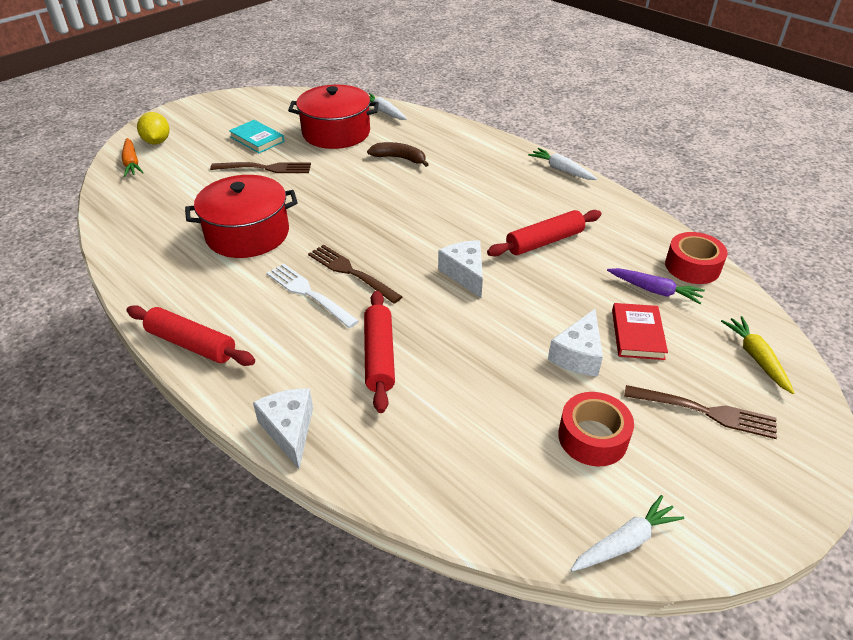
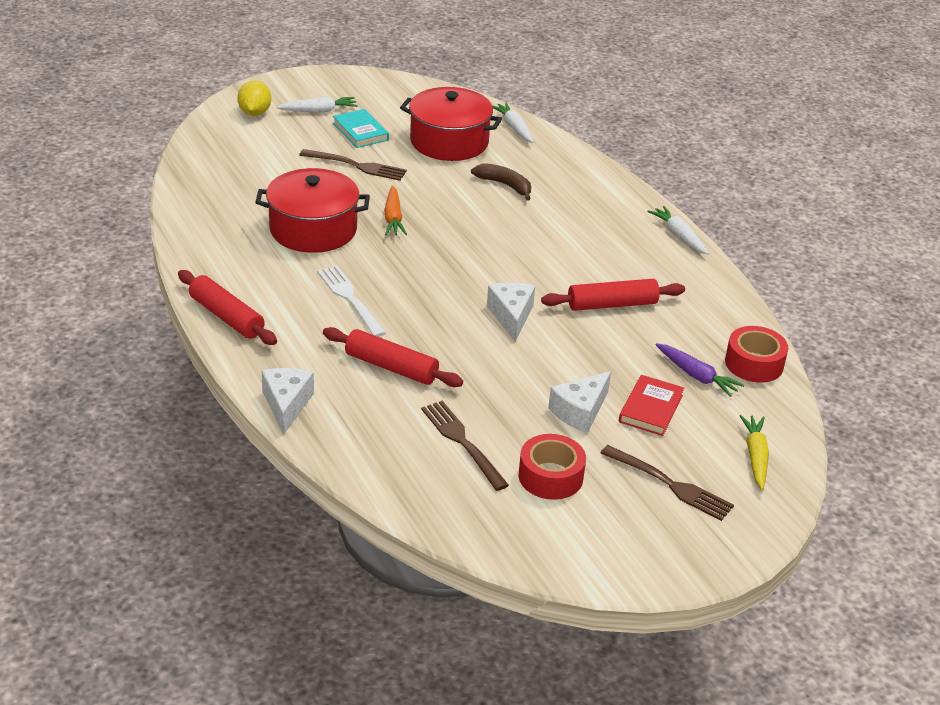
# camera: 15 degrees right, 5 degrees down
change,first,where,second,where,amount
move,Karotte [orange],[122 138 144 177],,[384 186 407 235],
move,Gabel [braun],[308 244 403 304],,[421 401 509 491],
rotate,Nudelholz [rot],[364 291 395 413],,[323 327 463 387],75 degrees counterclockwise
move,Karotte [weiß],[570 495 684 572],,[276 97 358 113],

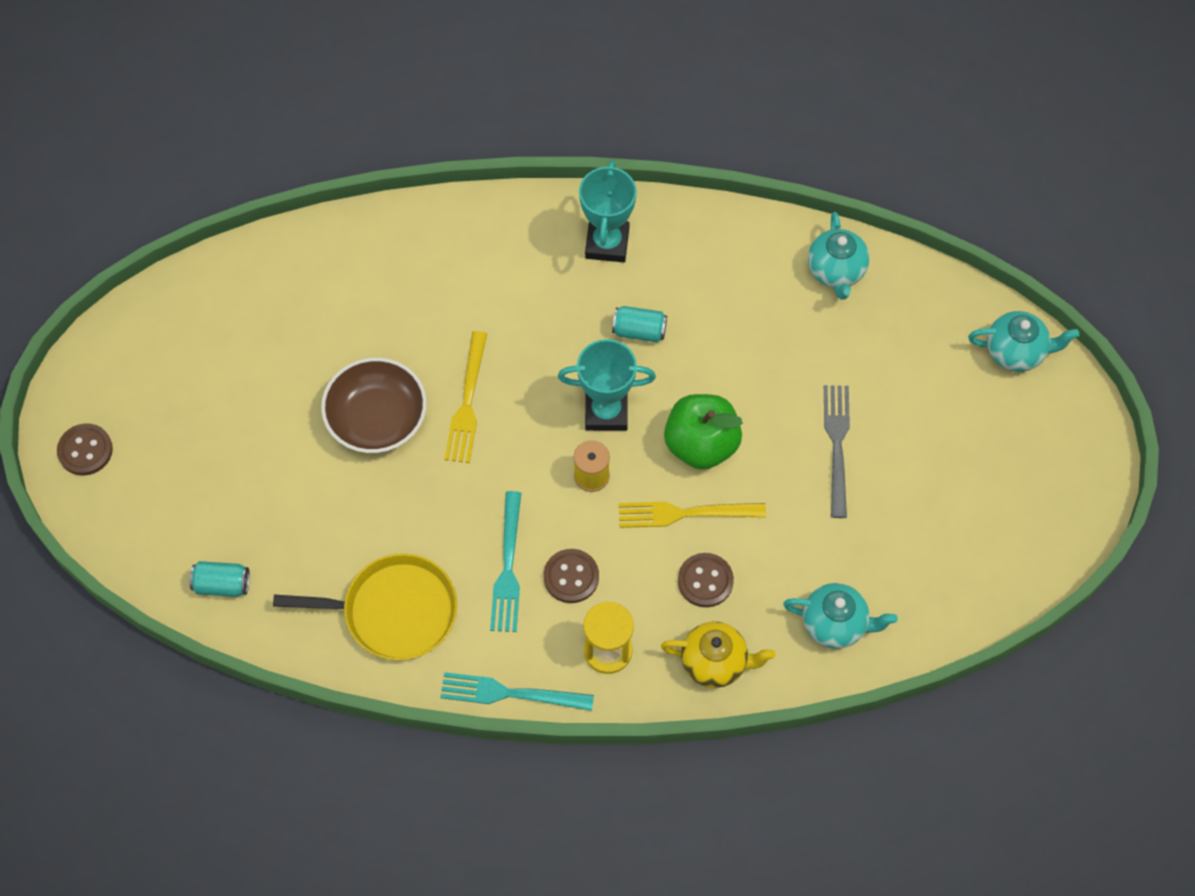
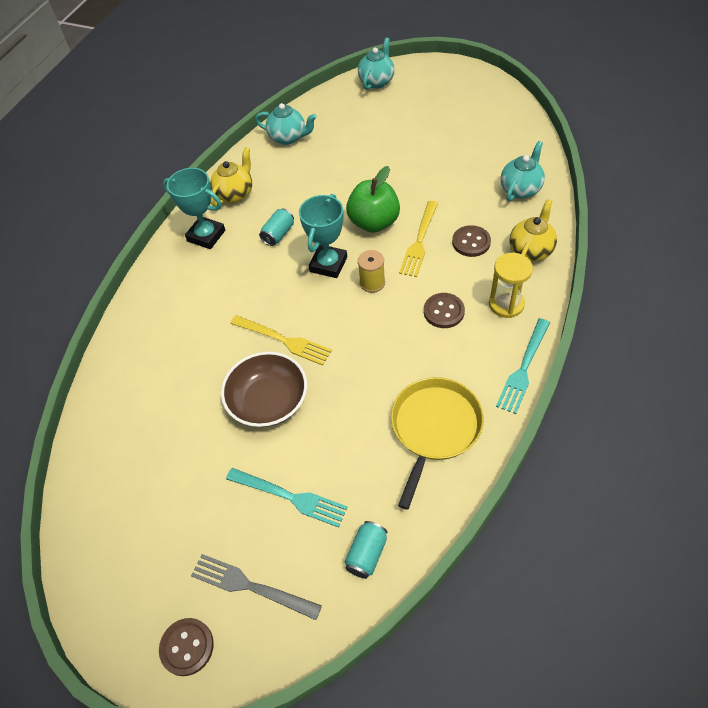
# camera: 65 degrees left, 10 degrees down
change,first,where,second,where,amount
move,Gabel [türkis],[490 491 521 632],,[226 468 348 528],
move,Gabel [grau],[824 385 850 518],,[191 554 322 620],
insert,,,Teekanne [gelb],[210 147 252 206],

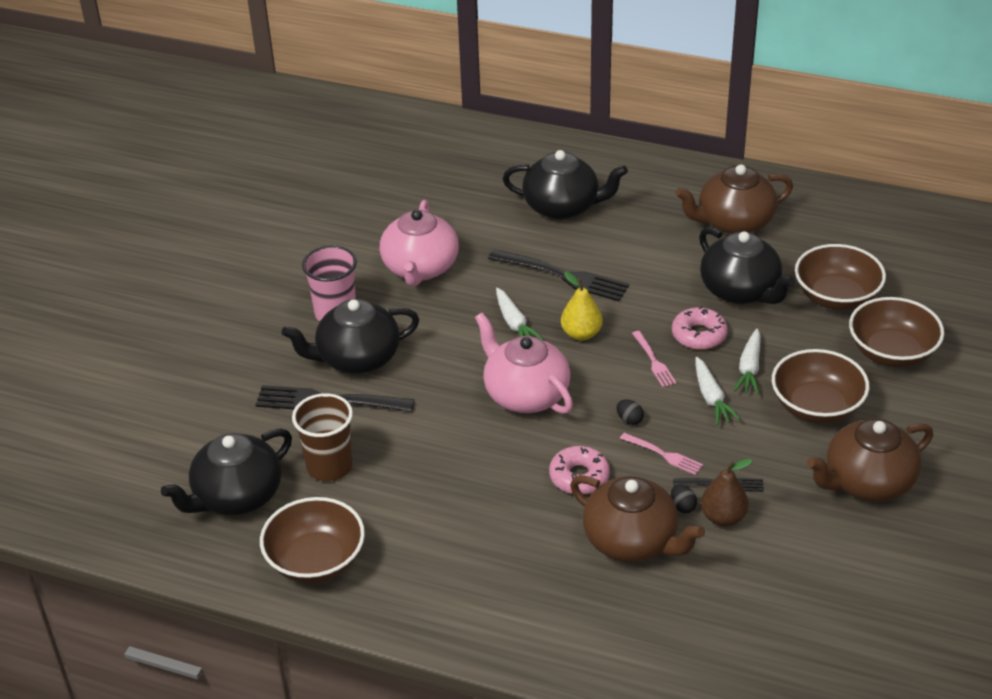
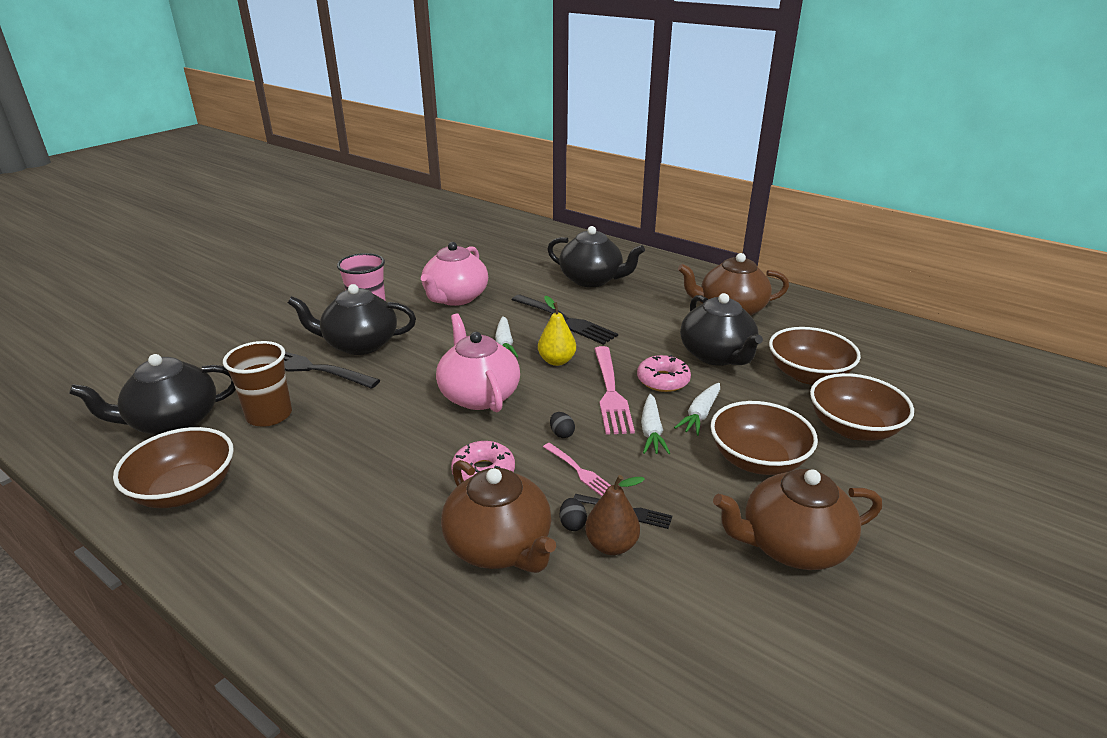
# camera: 15 degrees right, 10 degrees down
change,first,where,second,where,amount
resize,Gabel [rosa],[632 331 677 387],,[594 346 635 435],x1.86

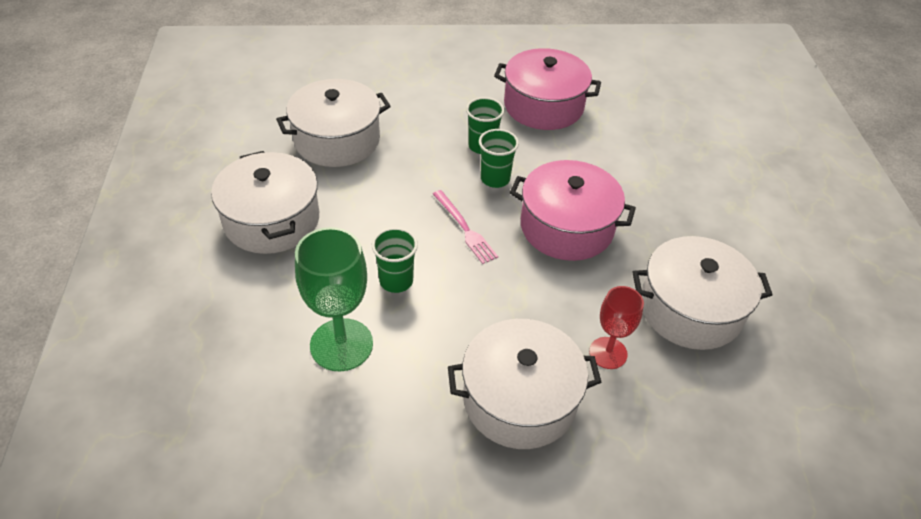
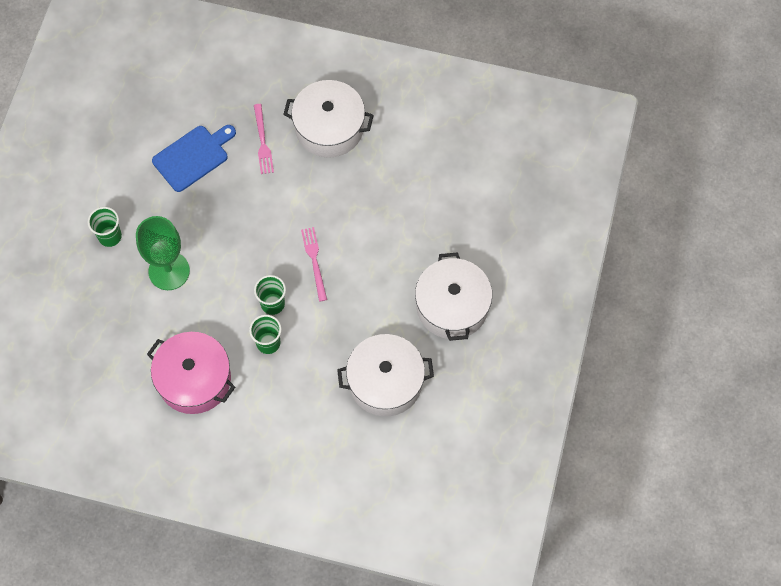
# camera: 160 degrees left, 20 degrees up
change,first,where,second,where,amount
move,Kelch [grün],[295 227 373 371],,[136 216 190 290],
move,Becher [grün],[372 227 418 293],,[88 207 122 247],
delete,Kochtopf [rosa],[510 160 636 261],,,
replace,Kelch [rot],[589 286 644 369],Gabel [rosa],[254 104 274 174],
replace,Kochtopf [weiß],[632 236 773 350],Schneidebrett [blau],[152 125 236 192],

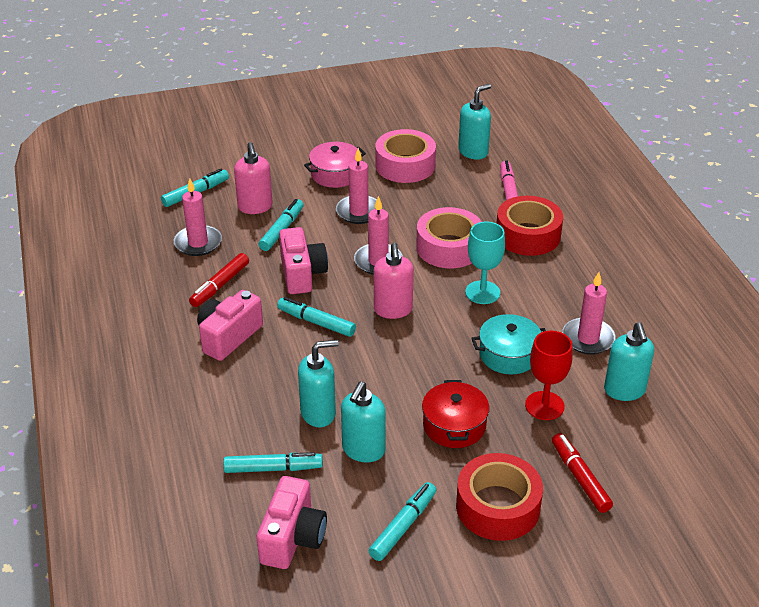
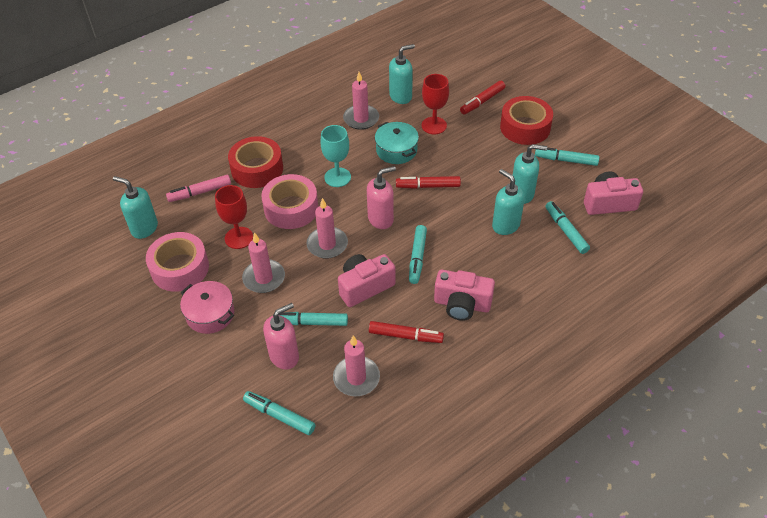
# camera: 110 degrees left, 10 degrees up
change,first,where,second,where,amount
delete,Kochtopf [rot],[422 380 489 448],,,
insert,,,Kelch [rot],[215 185 253 249],
insert,,,Filzstift [rot],[396 176 461 189],

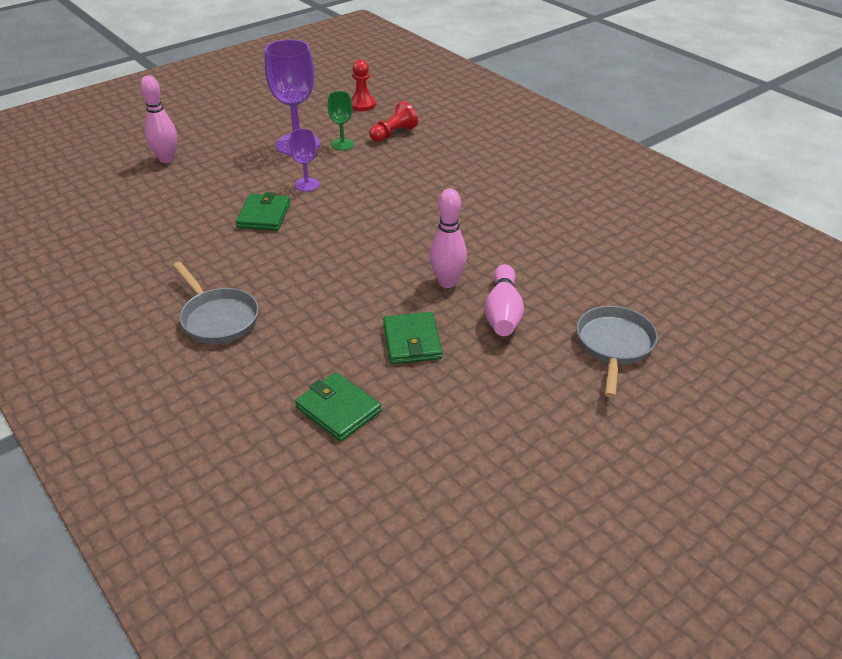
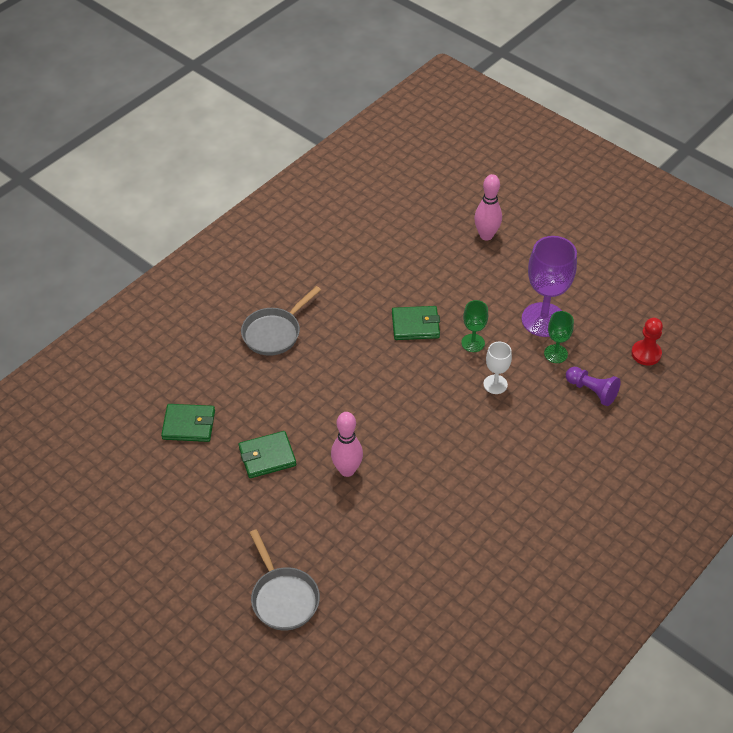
# camera: 80 degrees right, 10 degrees up
change,first,where,second,where,amount
recolor,Kelch [lila],[289 129 320 192],Kelch [grün],[461 300 488 352],
rotate,Geldbörse [grün],[295 372 381 441],,[161 404 215 442],60 degrees clockwise
recolor,Bauer [rot],[369 101 418 142],Bauer [lila],[566 367 621 406],
delete,Bowlingkegel [rosa],[485 264 524 336],,,
rotate,Pfanne [grau],[577 306 658 398],,[250 529 320 630],60 degrees clockwise
insert,,,Kelch [weiß],[483 342 512 394],

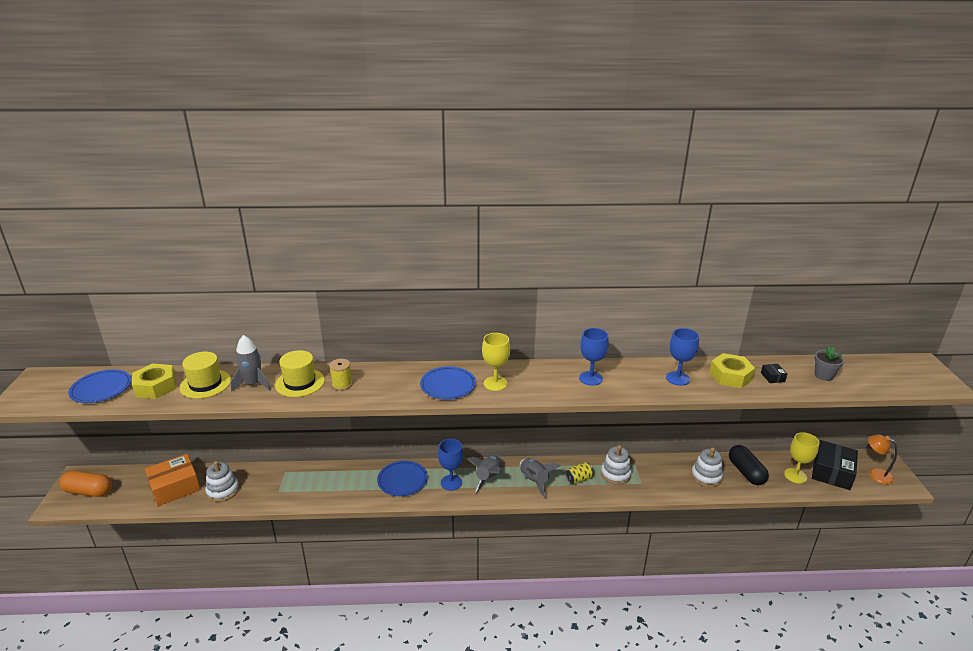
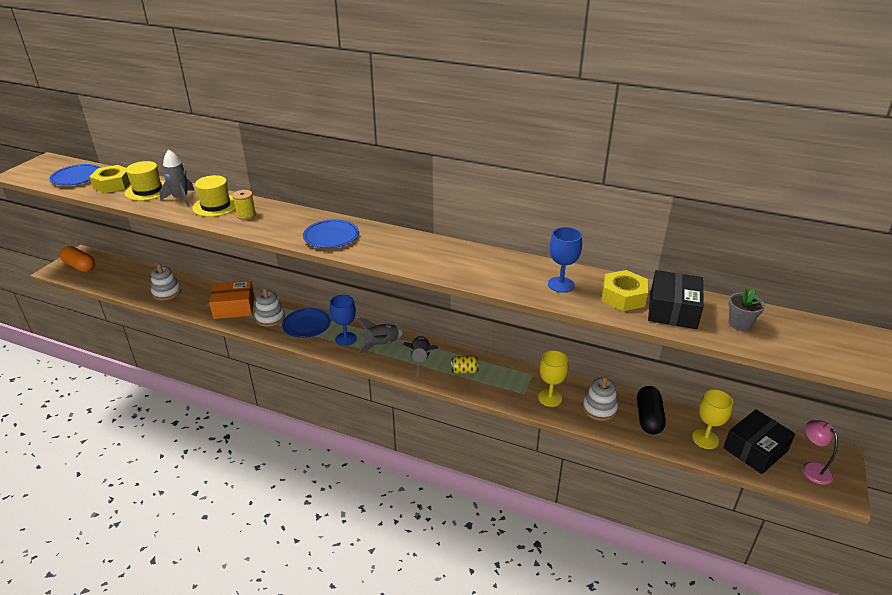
# camera: 25 degrees right, 5 degrees up
change,first,where,second,where,amount
move,Schachtel [orange],[145 454 201 506],,[209 281 254 319],
move,Kelch [gelb],[482 333 510 391],,[538 350 568 407],
delete,Kelch [blau],[579 328 609 386],,,
move,Stapelspielzeug [weiß],[601 445 632 485],,[255 288 285 327],
resize,Schachtel [schwarz],[761 364 787 383],,[648 270 704 329],x2.34
recolor,Lampe [orange],[868 435 897 484],Lampe [rosa],[802 420 838 485],

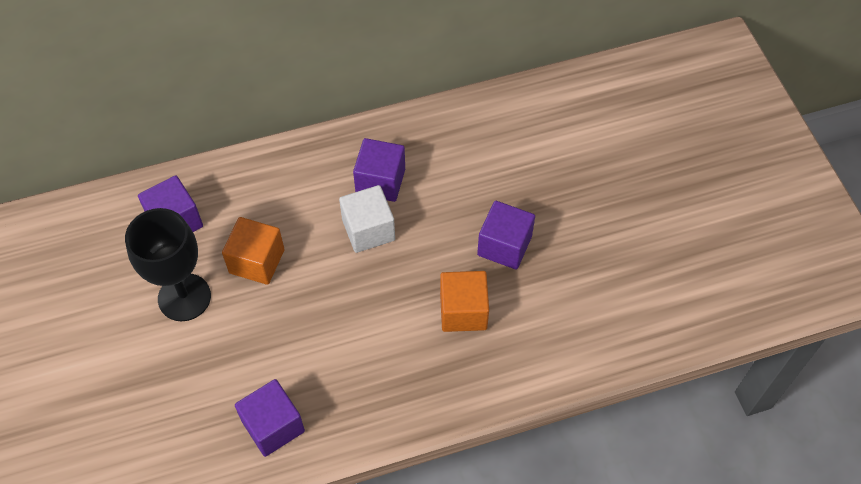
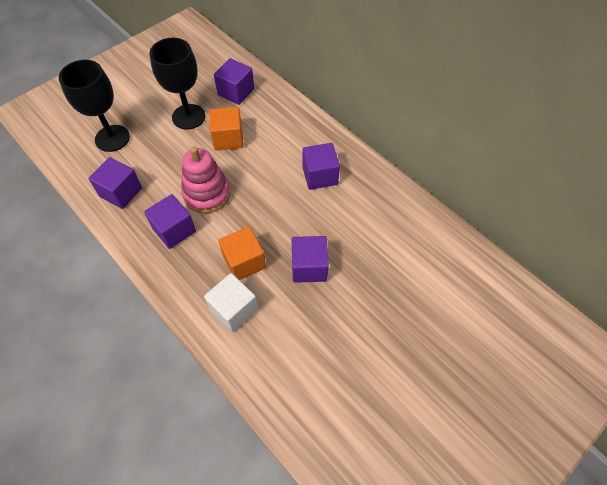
# camera: 65 degrees right, 0 degrees up
change,first,where,second,where,amount
move,Kubus [weiß],[339 185 395 253],,[204 273 258 332],
insert,,,Kelch [schwarz],[59 60 130 152],
insert,,,Kubus [lila],[144 194 196 249],
insert,,,Stapelspielzeug [rosa],[181 146 231 213],

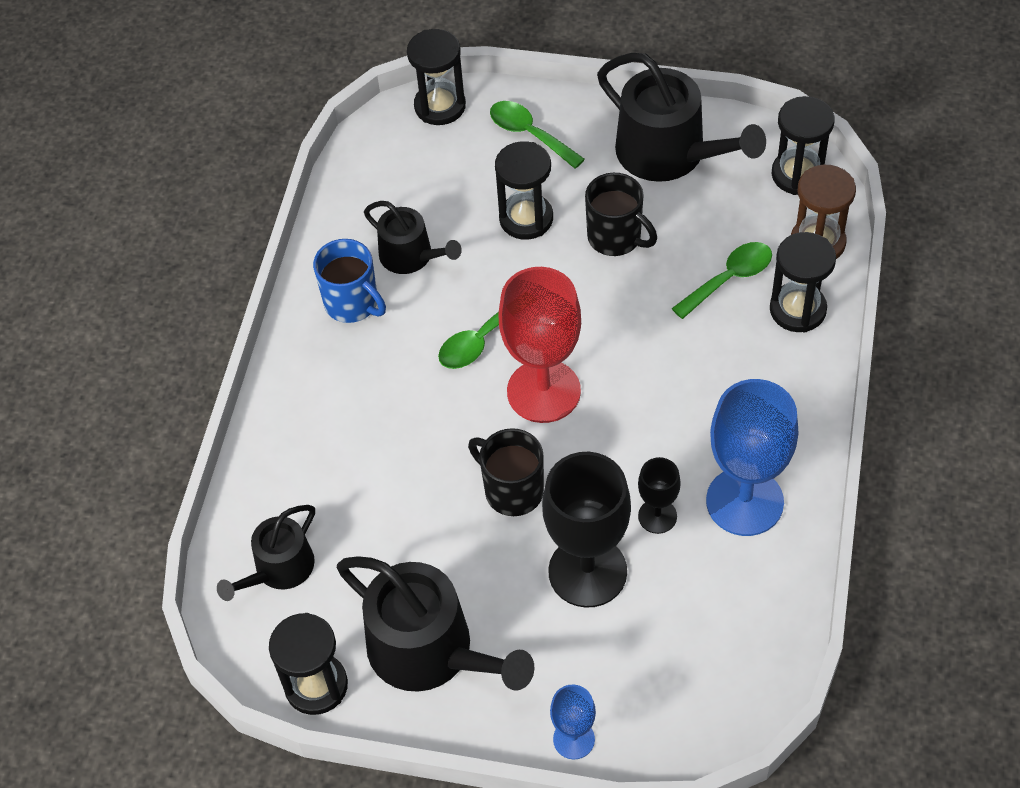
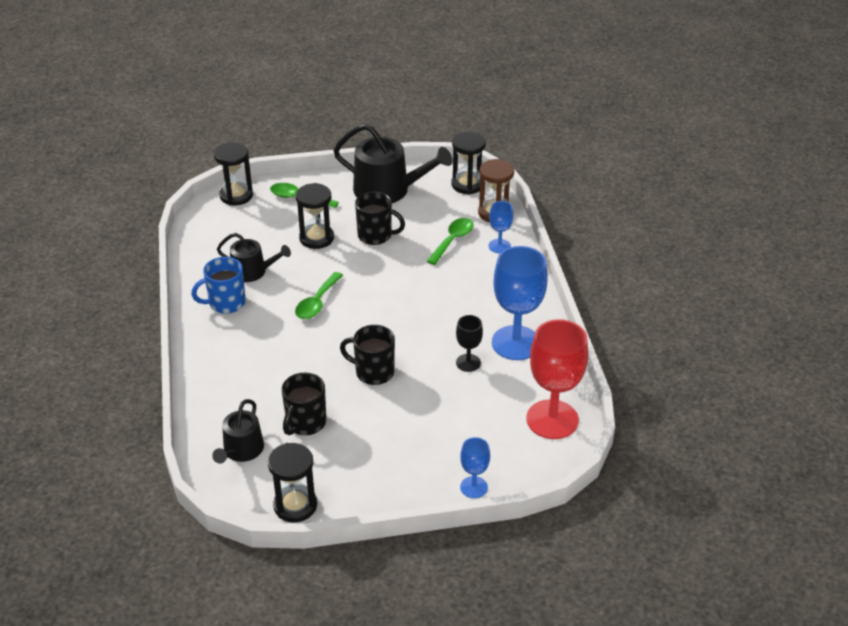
# camera: 25 degrees left, 15 degrees down
change,first,where,second,where,amount
rotate,Tasse [blau],[313 239 386 323],,[191 257 246 314],135 degrees clockwise
delete,Gießkanne [schwarz],[337 556 535 692],,,
move,Kelch [rot],[499 267 581 423],,[527 319 588 439],
delete,Kelch [schwarz],[542 452 631 608],,,
replace,Sanduhr [schwarz],[770 232 836 333],Kelch [blau],[489 201 513 253],
insert,,,Tasse [schwarz],[282 373 326 435],

